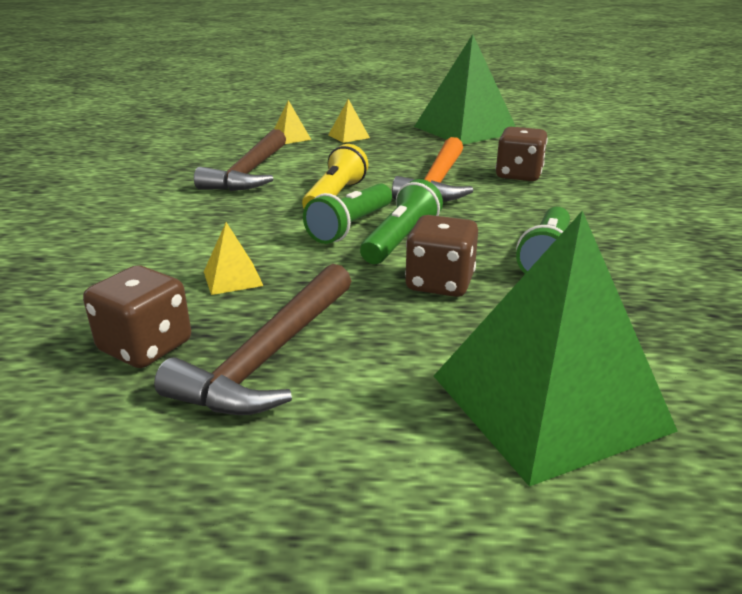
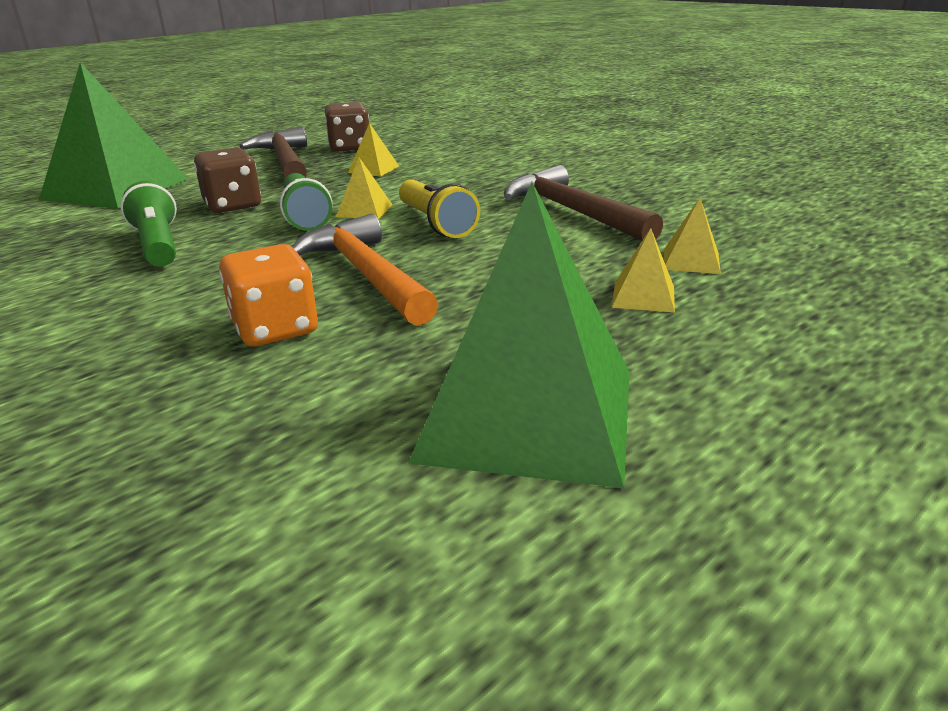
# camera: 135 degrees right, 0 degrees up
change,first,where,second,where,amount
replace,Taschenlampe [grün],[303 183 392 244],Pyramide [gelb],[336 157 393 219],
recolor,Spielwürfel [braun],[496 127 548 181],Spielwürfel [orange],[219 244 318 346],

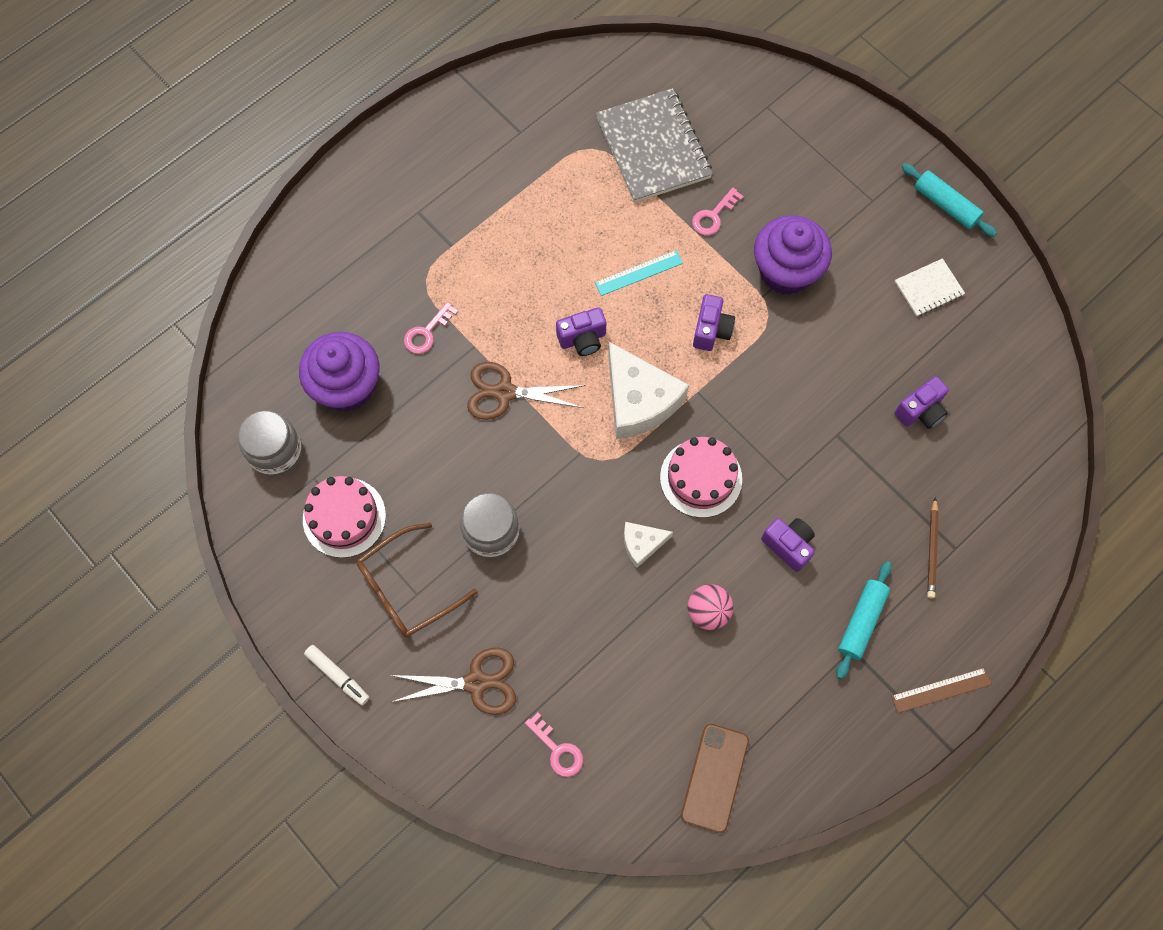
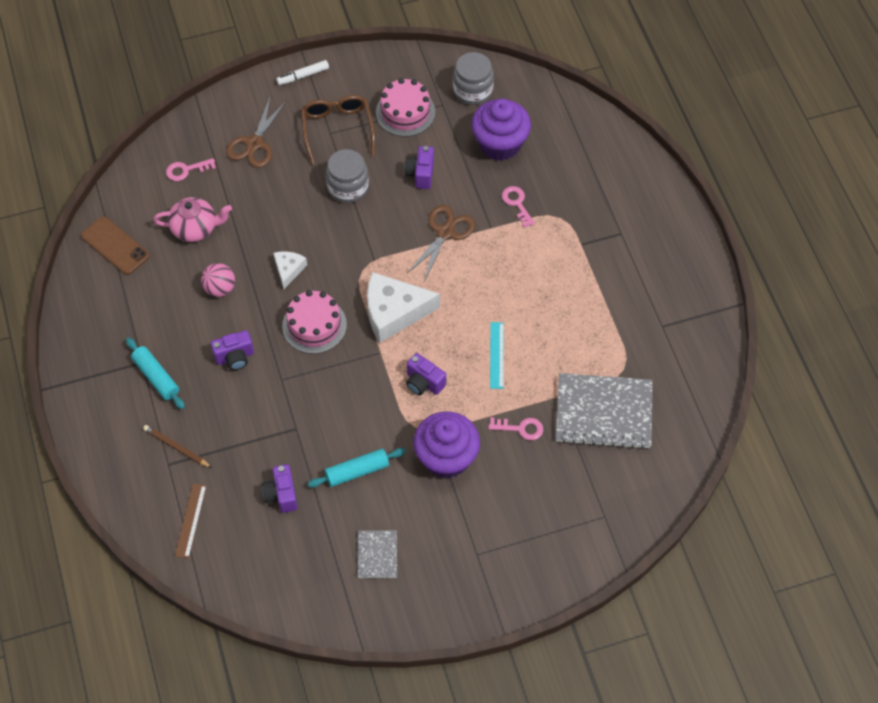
# camera: 115 degrees right, 10 degrees down
change,first,where,second,where,amount
move,Kamera [lila],[556 307 606 356],,[404 146 434 189],
rotate,Schlüssel [rosa],[692 188 744 235],,[489 417 543 440],120 degrees clockwise
move,Lineal [braun],[891 668 992 713],,[175 483 207 559],
recolor,Notizbuch [weiß],[895 258 965 317],Notizbuch [grau],[357 530 397 578],
move,Nudelholz [türkis],[902 163 997 237],,[308 448 406 488],
insert,,,Teekanne [rosa],[153 197 232 242],

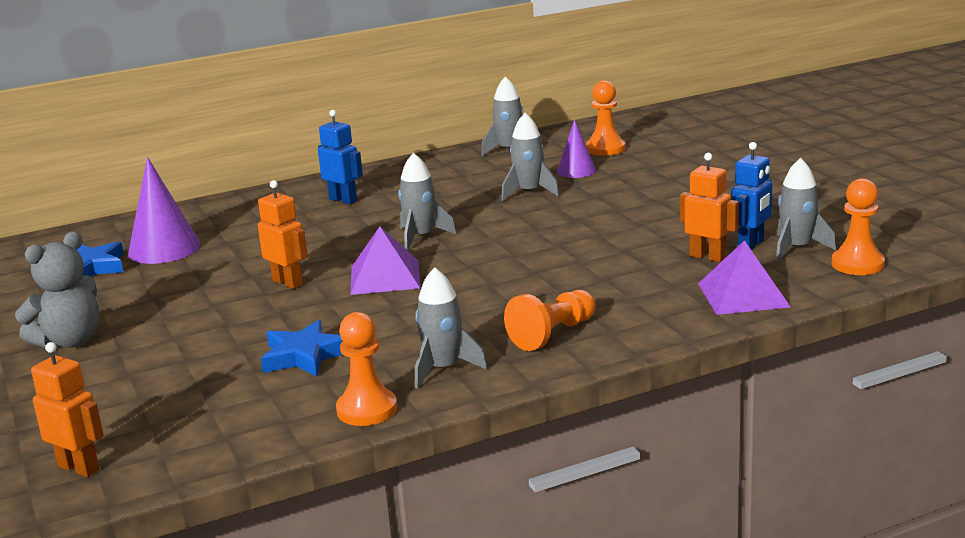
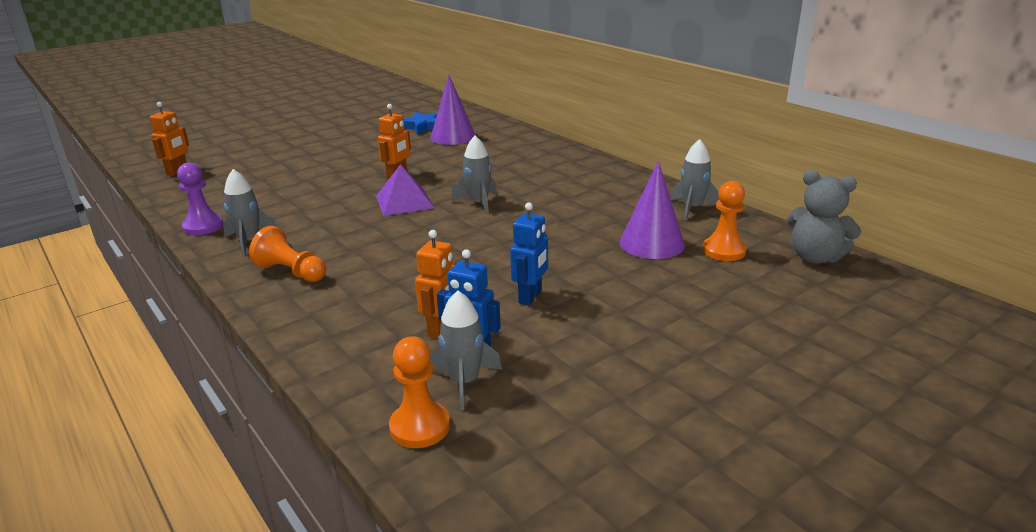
# camera: 75 degrees right, 5 degrees up
change,first,where,second,where,amount
move,Teddybär [grau],[15 231 99 348],,[787 170 861 264],
delete,Stern [blau],[261 320 343 377],,,
move,Roboter [blau],[318 110 363 204],,[510 202 548 306],
recolor,Bauer [orange],[336 312 397 426],Bauer [lila],[177 163 223 235],
delete,Rakete [grau],[501 113 560 201],,,
resize,Kegel [lila],[557 119 596 178],,[620 161 685 259],x1.65
delete,Pyramide [lila],[698 240 791 315],,,

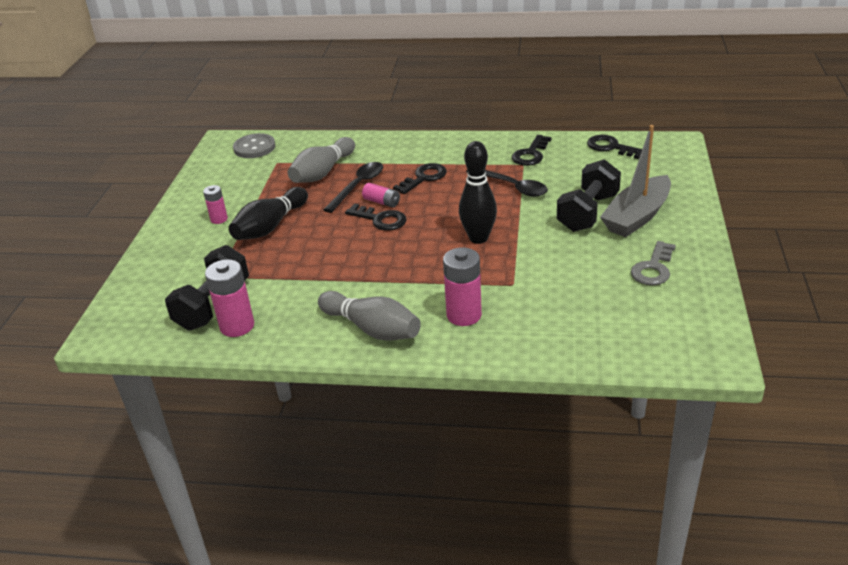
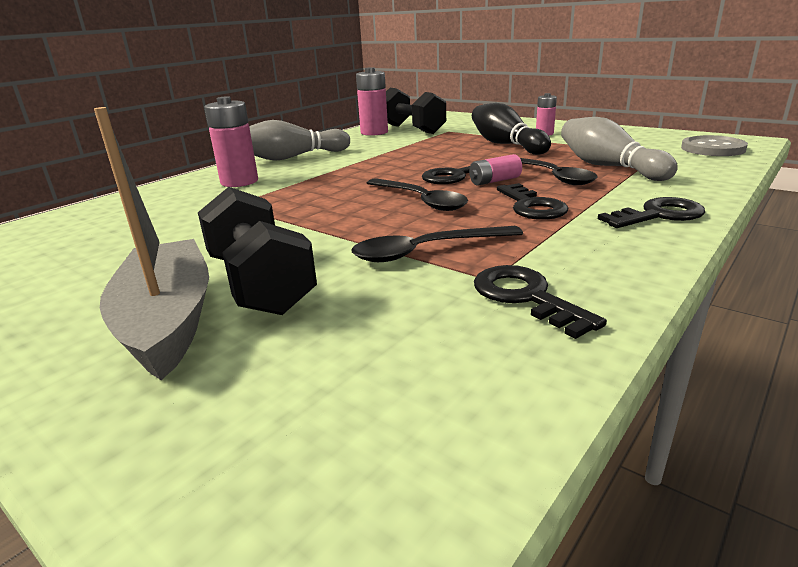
# camera: 120 degrees right, 10 degrees down
change,first,where,second,where,amount
delete,Bowlingkegel [schwarz],[459 141 497 244],,,
move,Schlüssel [schwarz],[587 135 642 159],,[598 197 705 228],
delete,Schlüssel [grau],[631 241 676 285],,,
insert,,,Löffel [schwarz],[367 178 468 211],

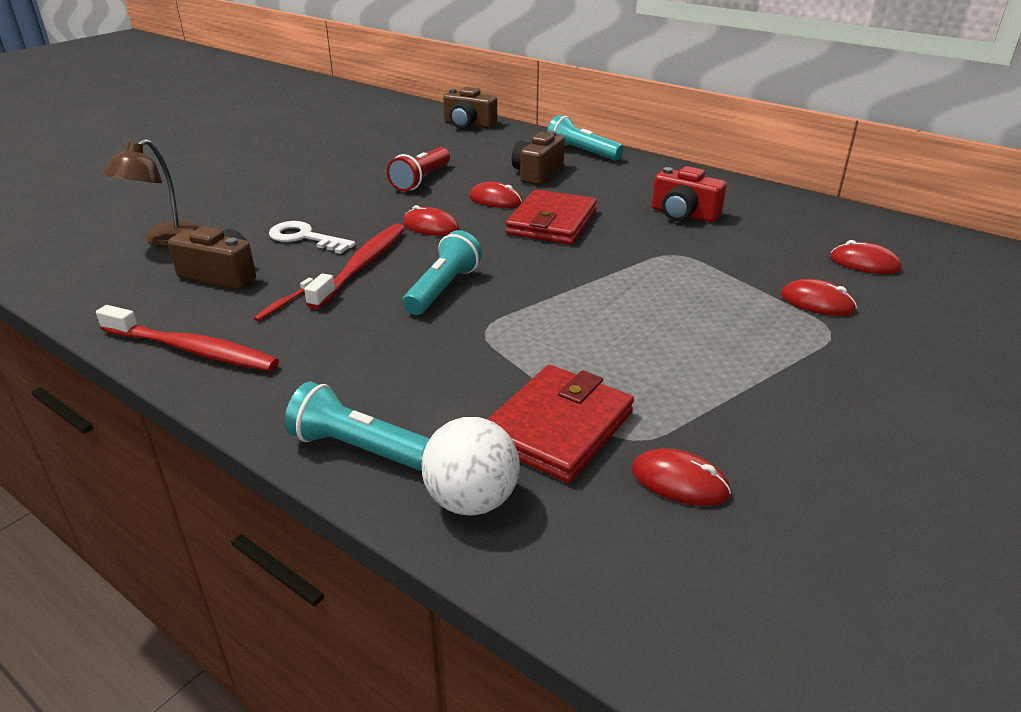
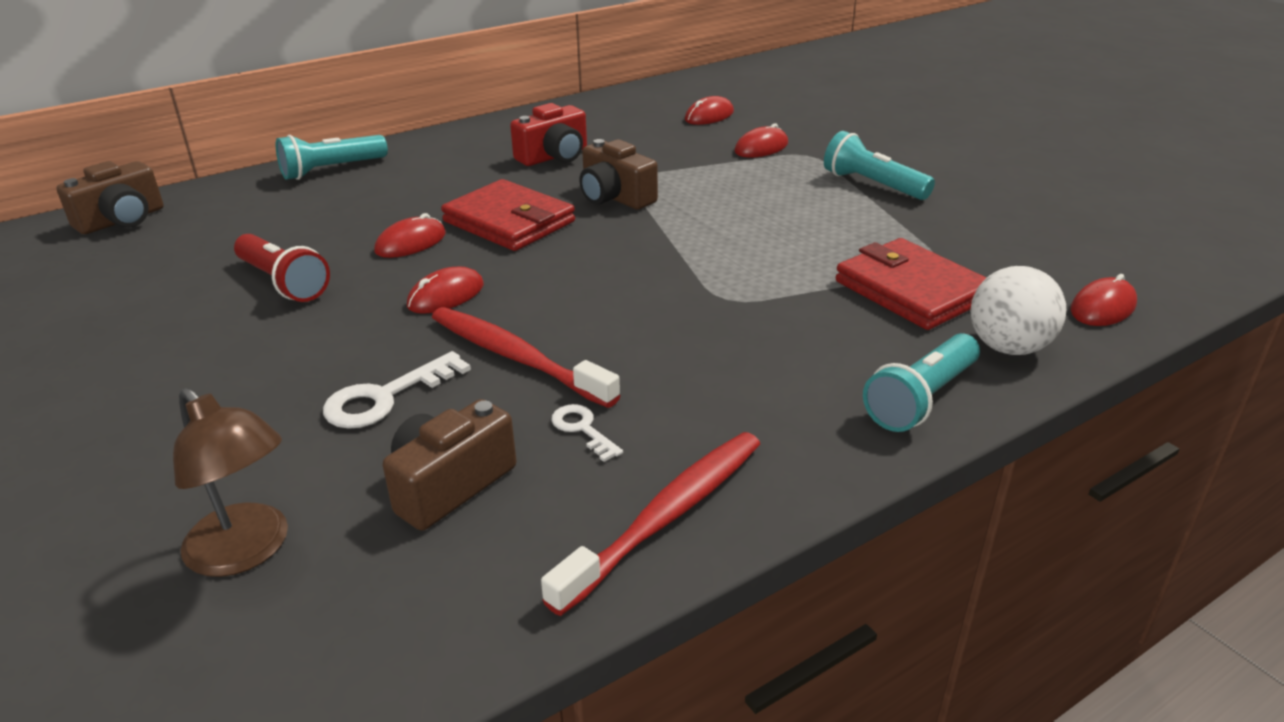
# camera: 70 degrees left, 0 degrees up
change,first,where,second,where,amount
replace,Zahnbürste [rot],[254 277 313 321],Schlüssel [weiß],[551 404 623 462],
move,Taschenlampe [türkis],[403 230 482 315],,[824 131 935 200],
move,Kamera [braun],[512 131 565 185],,[579 139 658 210],
move,Computermaus [rot],[632 448 731 506],,[1071 274 1137 326],

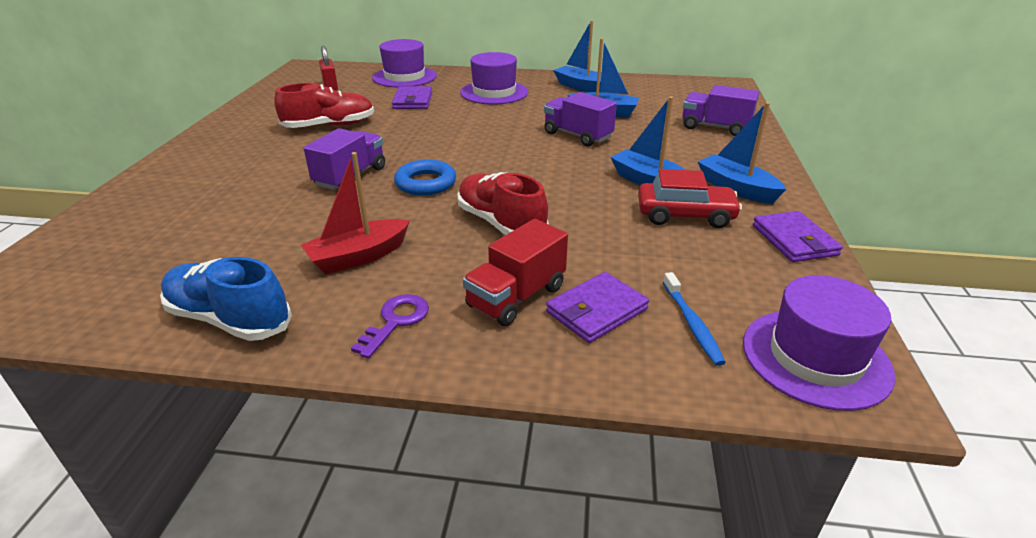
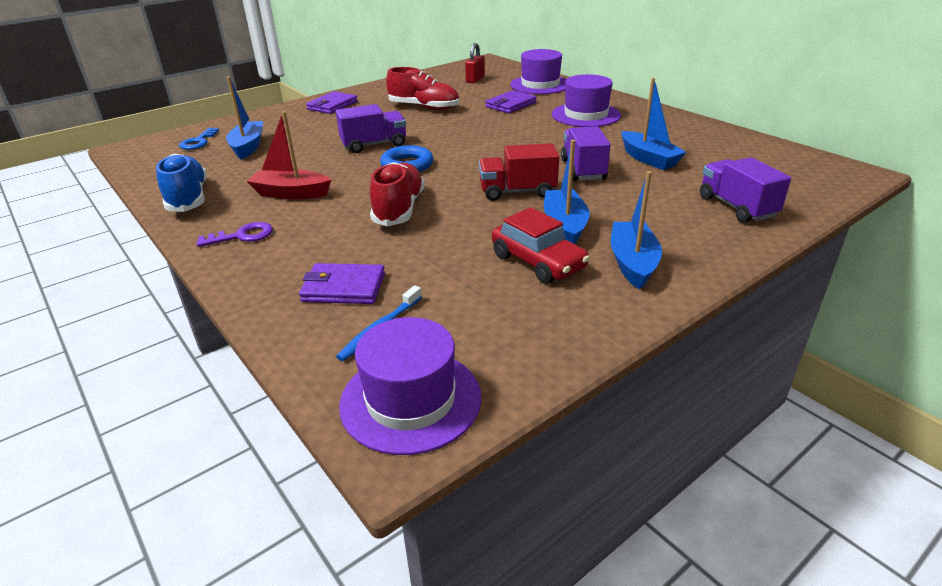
# camera: 45 degrees right, 0 degrees up
change,first,where,second,where,amount
move,Lastwagen [rot],[463 219 568 326],,[479 143 559 201],
move,Boot [blau],[553 21 605 93],,[226 77 263 159],
move,Geldbörse [lila],[753 211 843 262],,[306 91 358 114],
insert,,,Schlüssel [blau],[179 128 219 150],

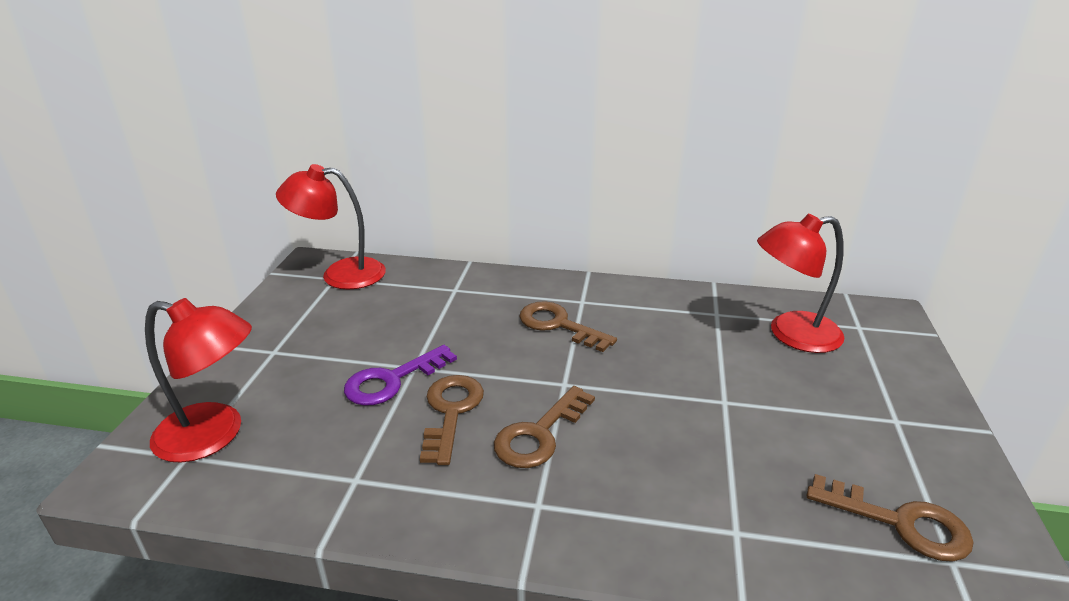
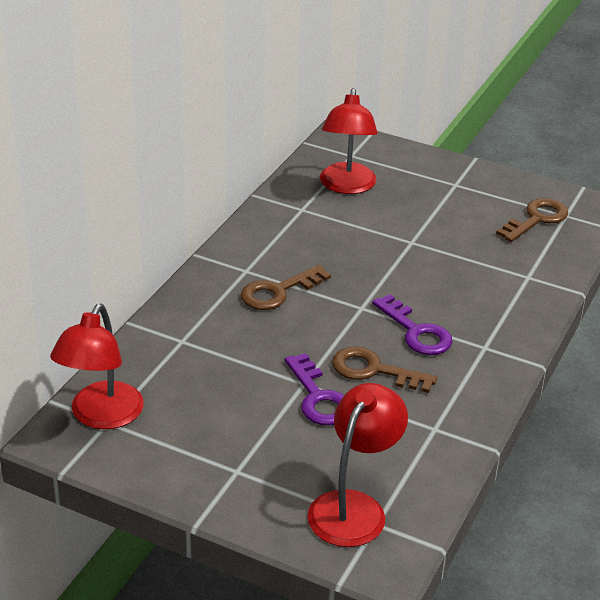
# camera: 75 degrees left, 5 degrees up
change,first,where,second,where,amount
recolor,Schlüssel [braun],[494 386 595 468],Schlüssel [lila],[372 294 452 355],

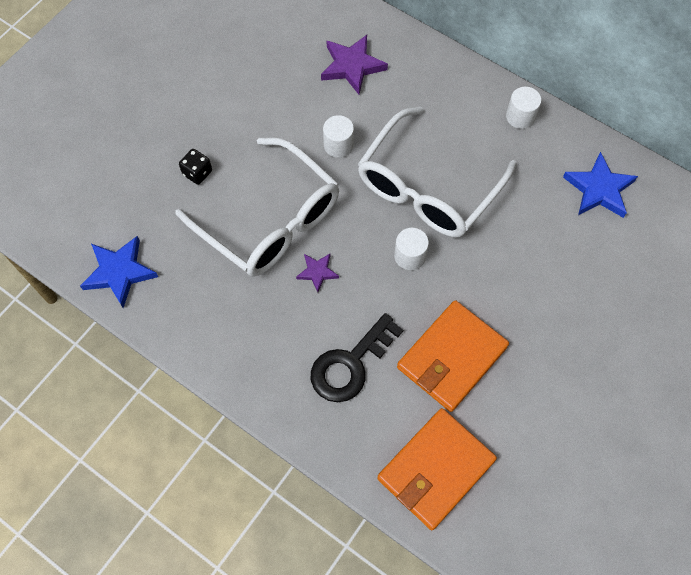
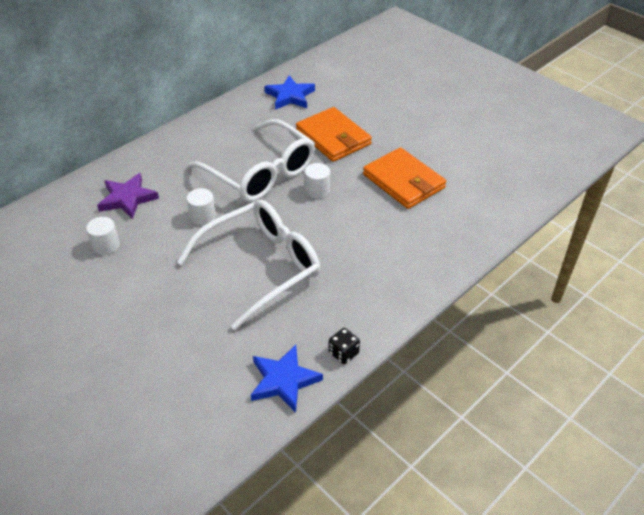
# camera: 80 degrees left, 20 degrees down
change,first,where,second,where,amount
move,Spielwürfel [schwarz],[179 149 212 185],,[329 328 360 364],
delete,Stern [lila],[296 254 339 292],,,
delete,Schlüssel [schwarz],[311 313 403 402],,,
move,Geldbörse [orange],[377 408 497 530],,[296 107 372 162],
move,Vollzylinder [weiß],[506 87 541 129],,[86 217 120 255],

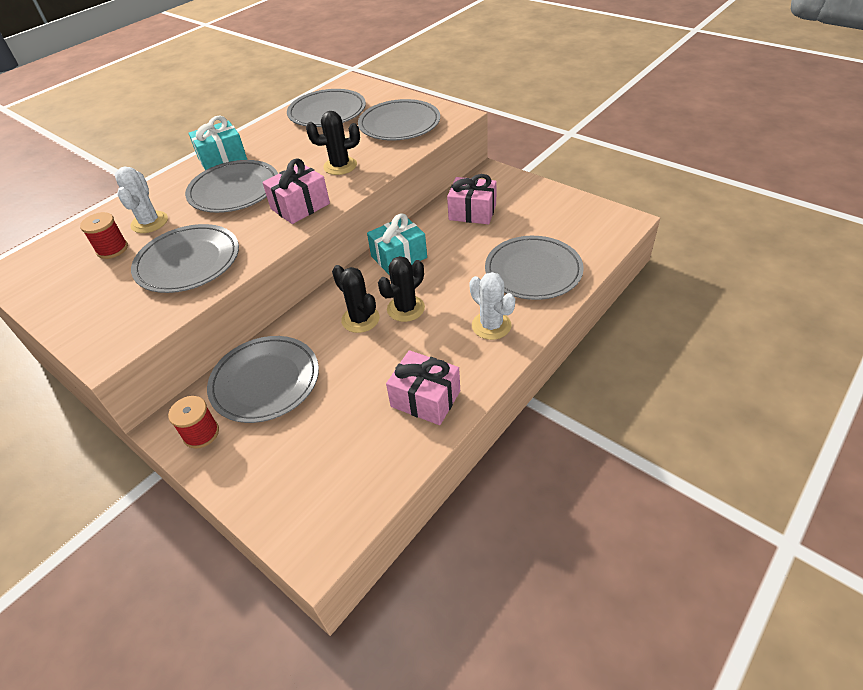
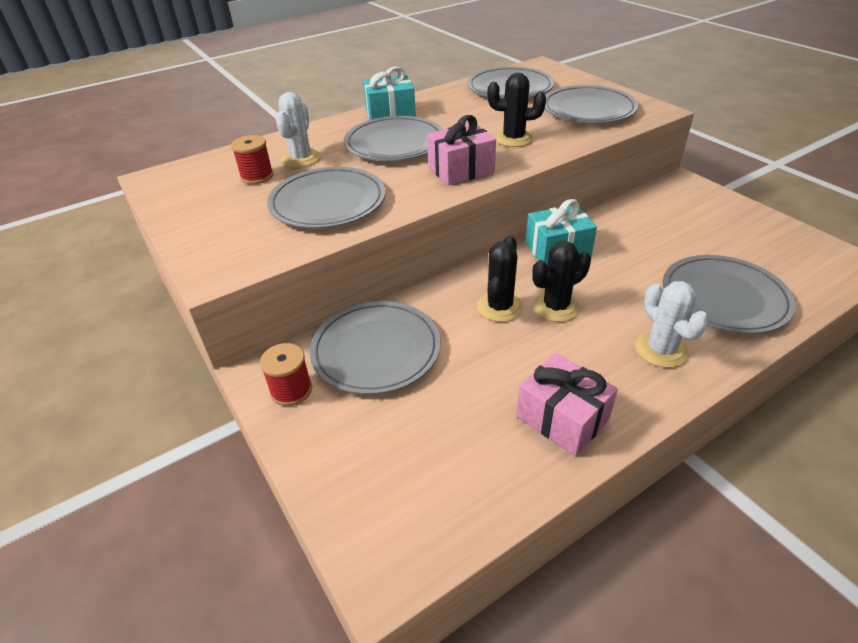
# camera: 15 degrees right, 5 degrees down
change,first,where,second,where,amount
rotate,Kaktus [schwarz],[332 265 380 333],,[477 236 523 322],45 degrees clockwise
delete,Geschenk [rosa],[447 174 497 224],,,

